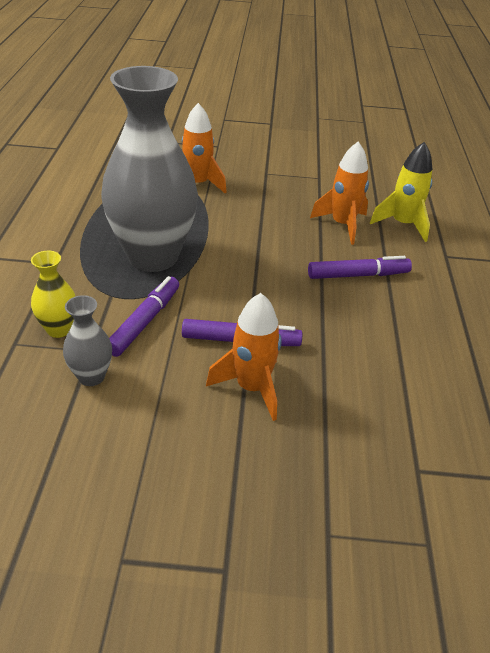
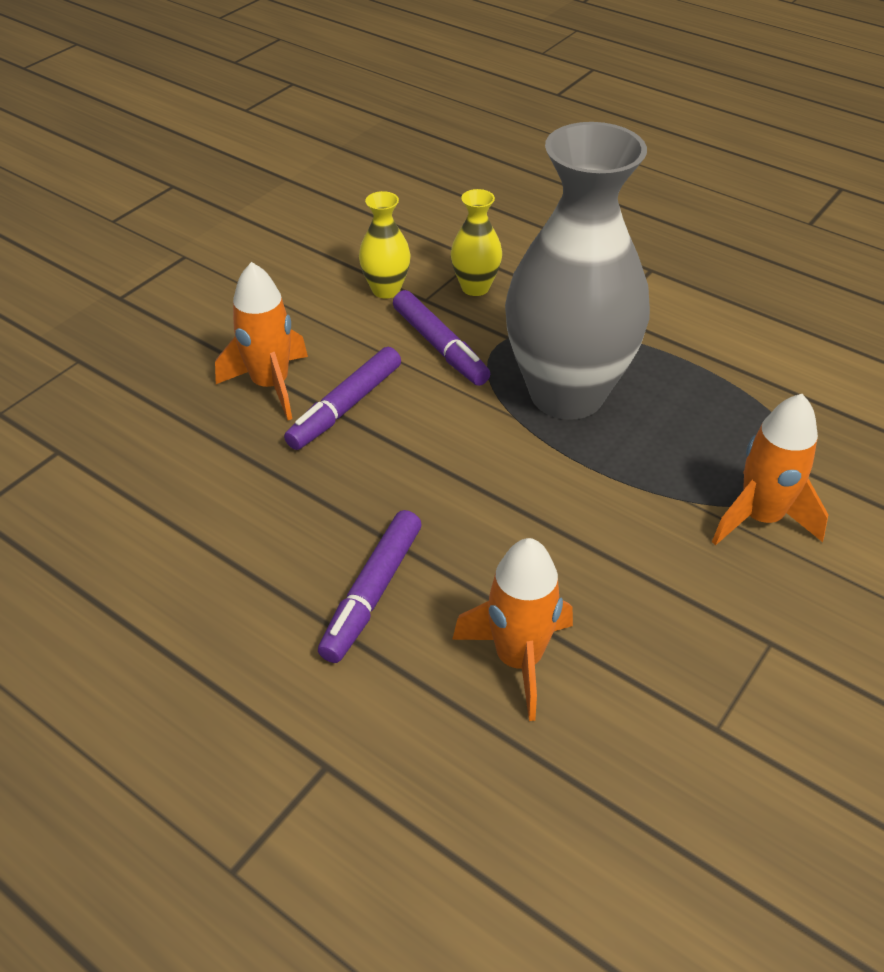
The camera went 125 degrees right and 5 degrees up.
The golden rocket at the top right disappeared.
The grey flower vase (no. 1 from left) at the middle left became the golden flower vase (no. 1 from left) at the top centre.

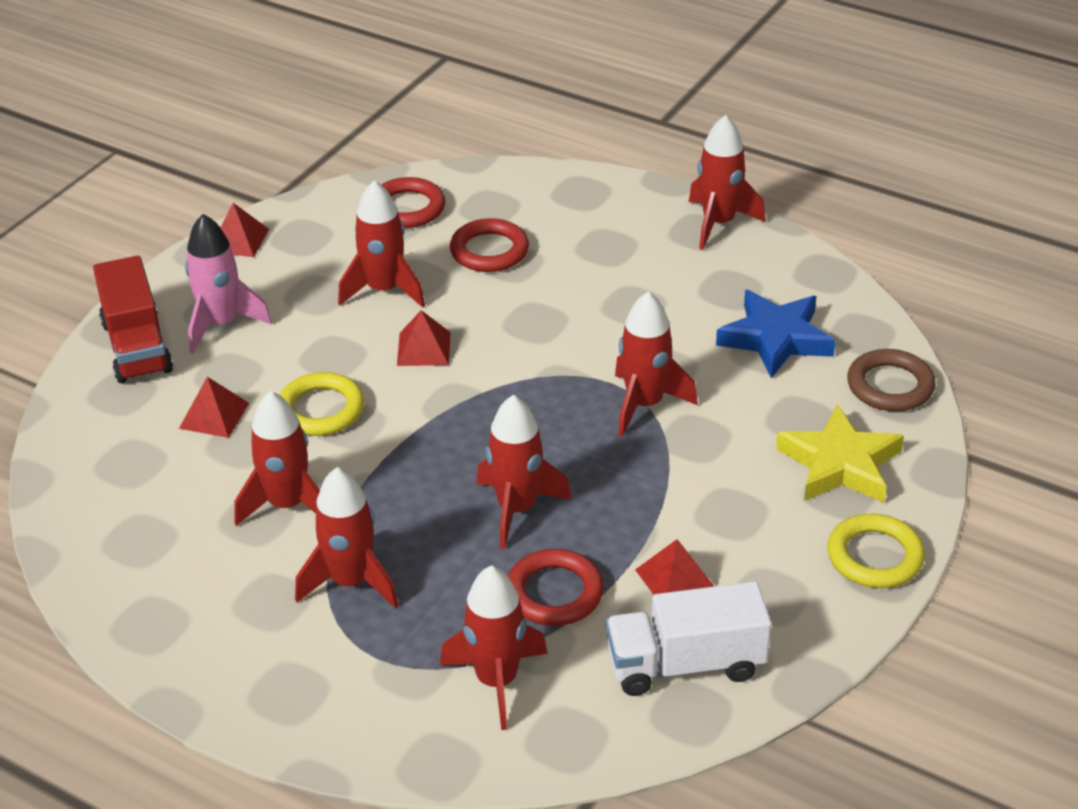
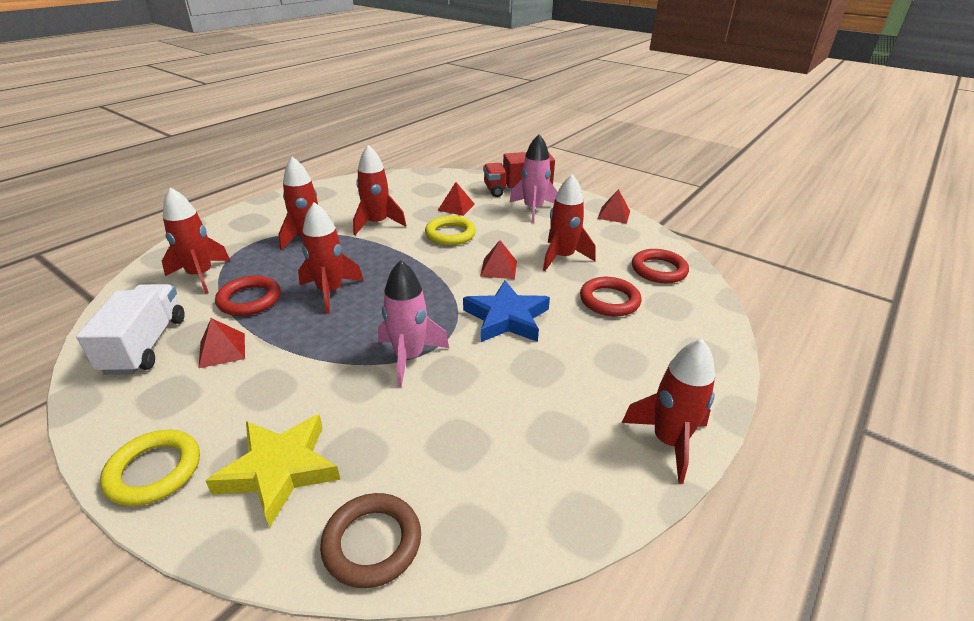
The camera went 95 degrees right and 5 degrees down.
The royal blue five-pointed star moved from the middle right to the centre.
The crimson rocket (no. 6 from left) at the centre became the rosy rocket (no. 1 from left) at the centre.

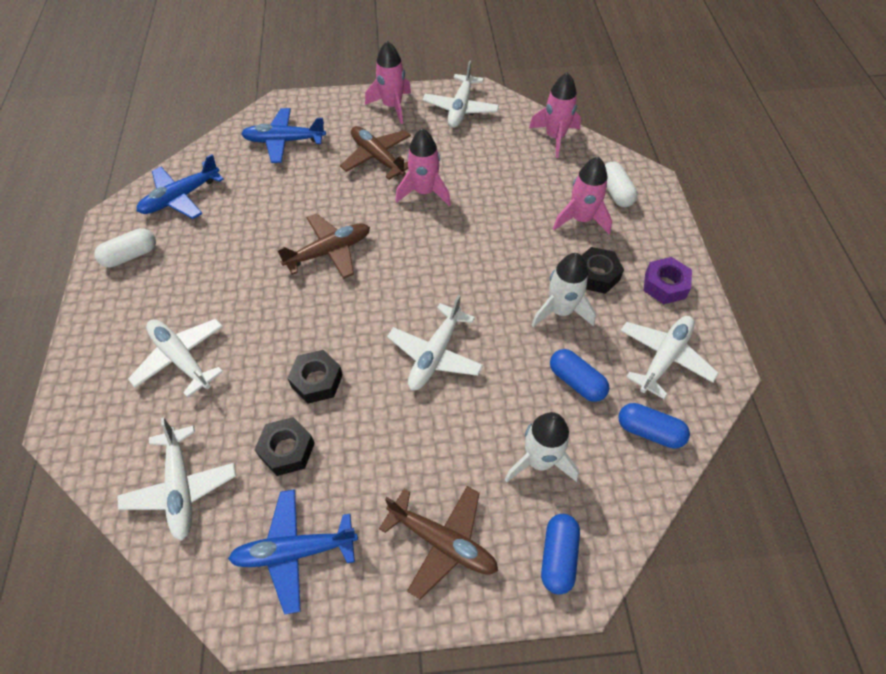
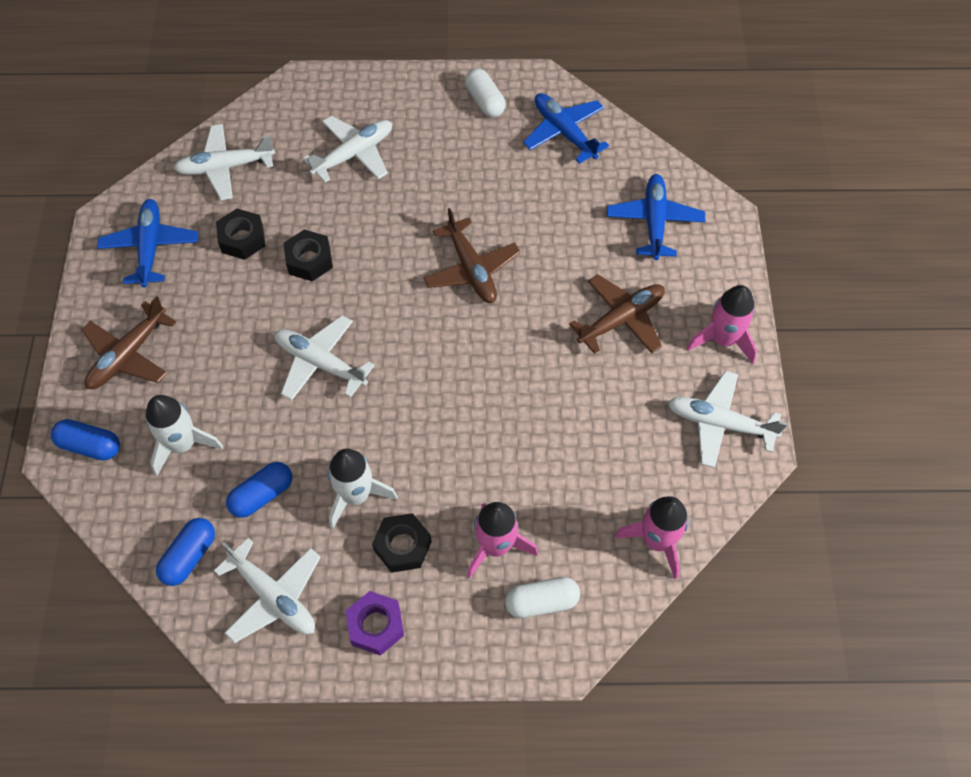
The camera went 95 degrees right and 5 degrees up.
The rosy rocket (no. 2 from left) at the top centre disappeared.

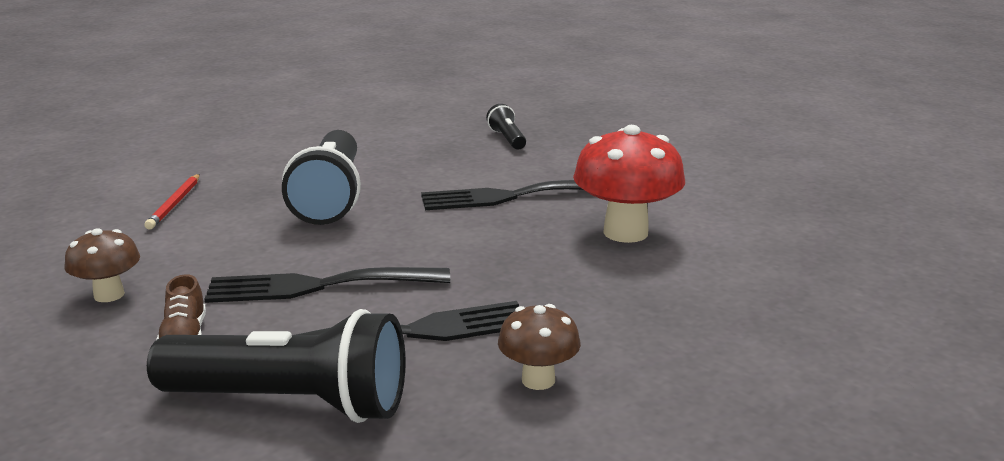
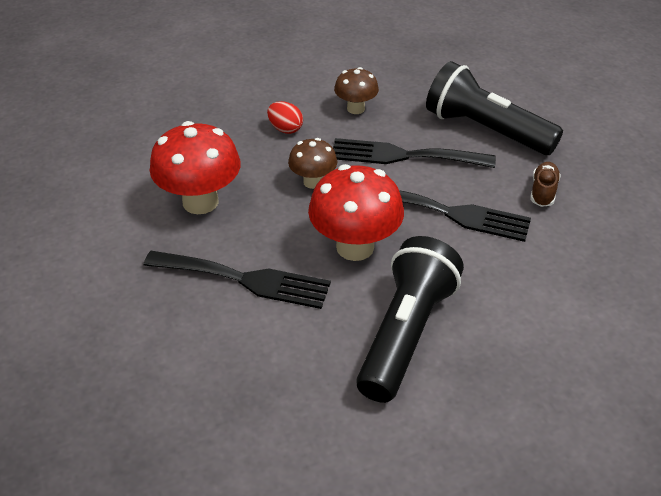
The camera went 155 degrees left and 20 degrees up.
The crimson wooden pencil at the middle left disappeared.
The jet-black flashlight (no. 3 from left) at the top centre disappeared.
The crimson egg shape at the top centre appeared.
The crimson mushroom (no. 2 from left) at the centre appeared.
The brown mushroom (no. 1 from left) moved from the middle left to the top centre.

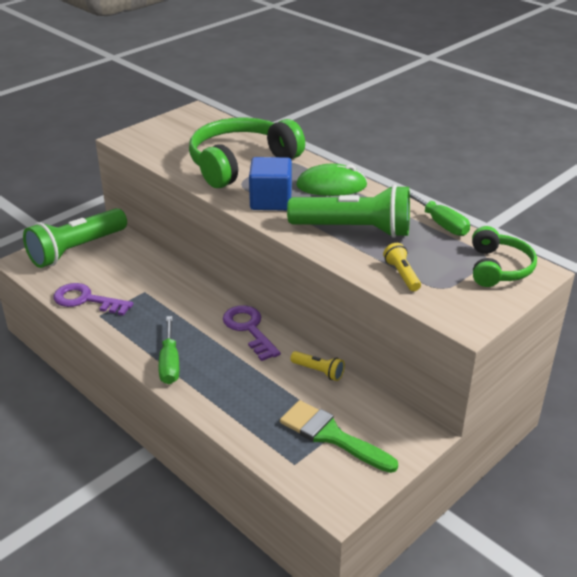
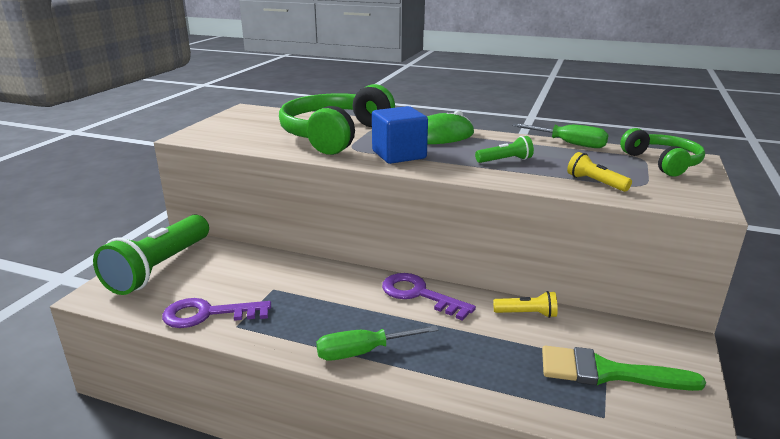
The camera went 25 degrees left and 10 degrees down.
The green flat screwdriver (no. 1 from left) at the middle left turned 105 degrees clockwise.
The green flashlight (no. 2 from left) at the centre changed to 0.44 times the size.

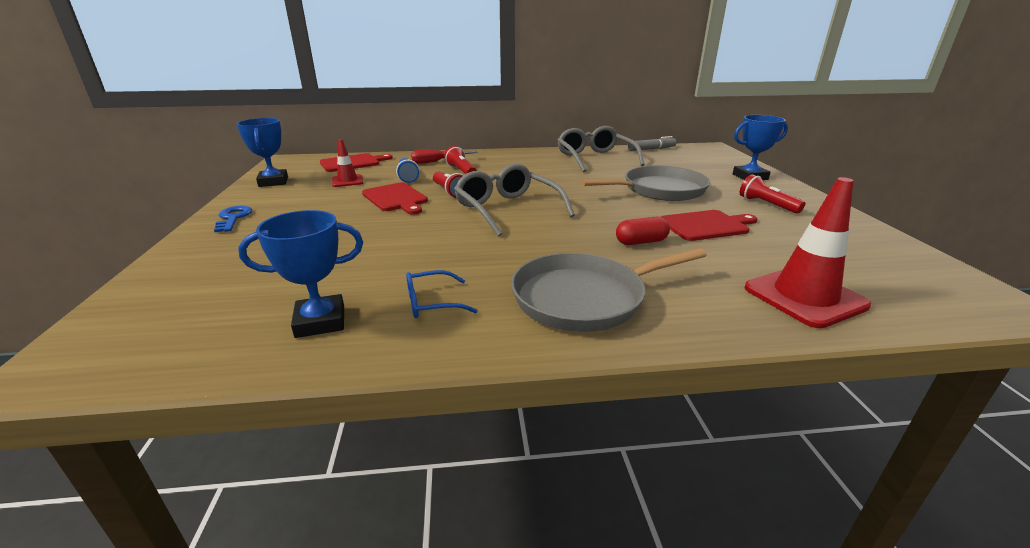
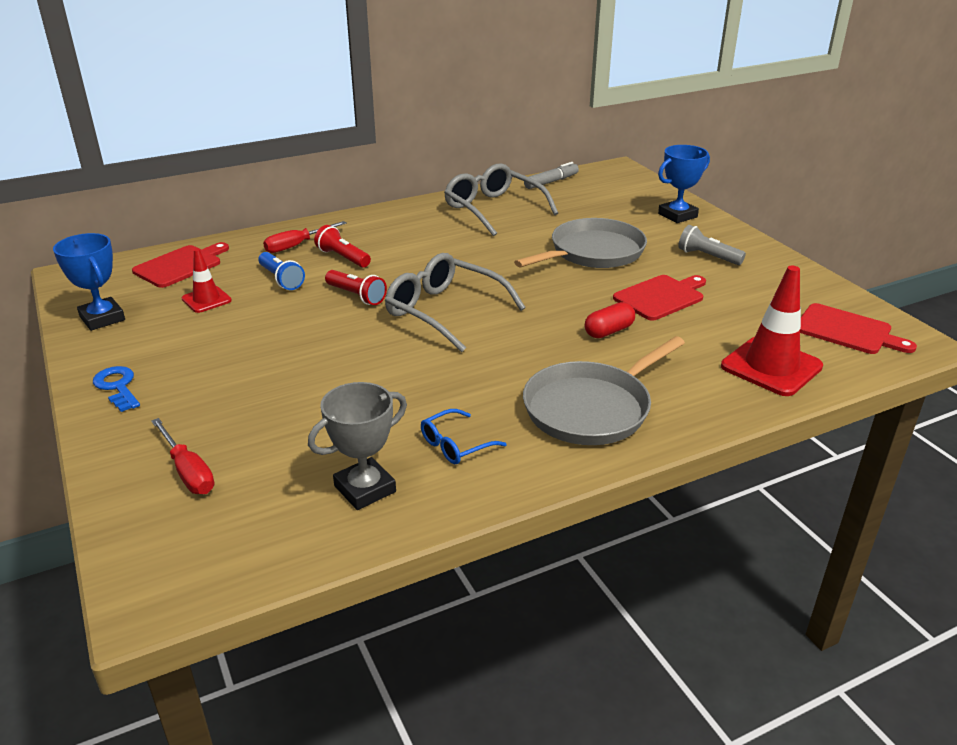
The camera went 20 degrees left and 5 degrees up.
The crimson flat screwdriver (no. 1 from left) at the middle left appeared.
The crimson cutting board (no. 2 from left in the first image) moved from the centre to the middle right.
The royal blue prize cup (no. 2 from left) at the middle left became the grey prize cup at the centre.
The crimson flashlight (no. 3 from left) at the middle right became the grey flashlight at the top right.

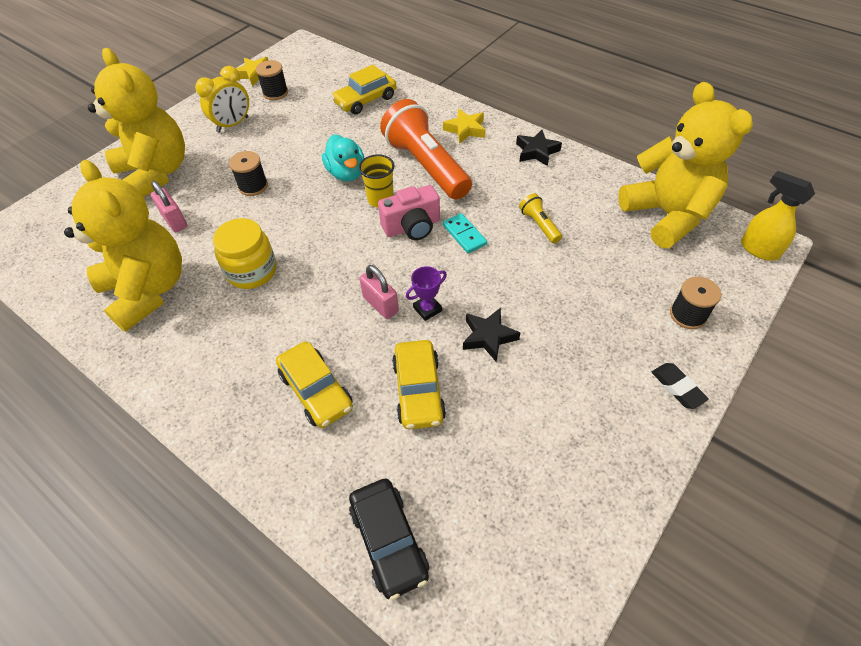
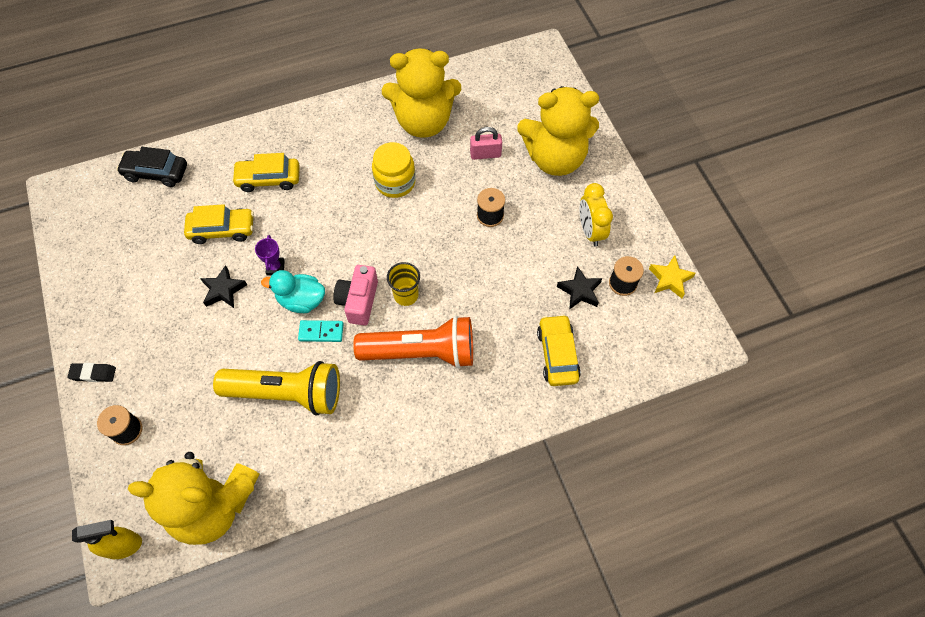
The camera went 120 degrees right and 10 degrees up.
The rosy lock (no. 2 from left) at the centre disappeared.
The golden five-pointed star (no. 2 from left) at the top centre disappeared.
The turquoise duck moved from the top centre to the middle left.
The jet-black five-pointed star (no. 2 from left) moved from the top centre to the centre.
The golden car (no. 3 from left in the first image) at the centre turned 150 degrees clockwise.
The golden flashlight at the centre changed to 2.29 times the size.

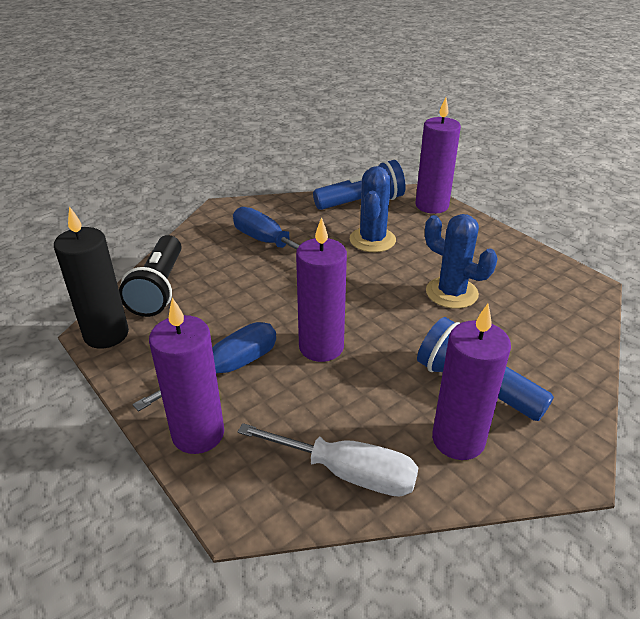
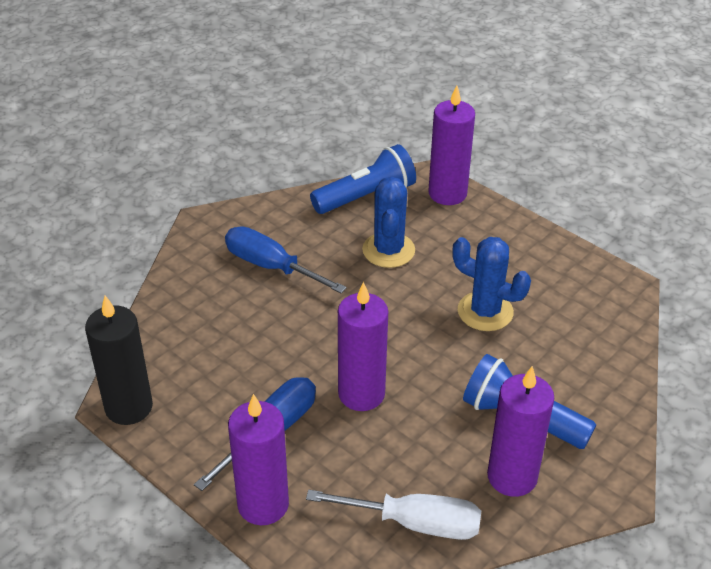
The camera went 10 degrees left and 5 degrees up.
The jet-black flashlight at the middle left disappeared.

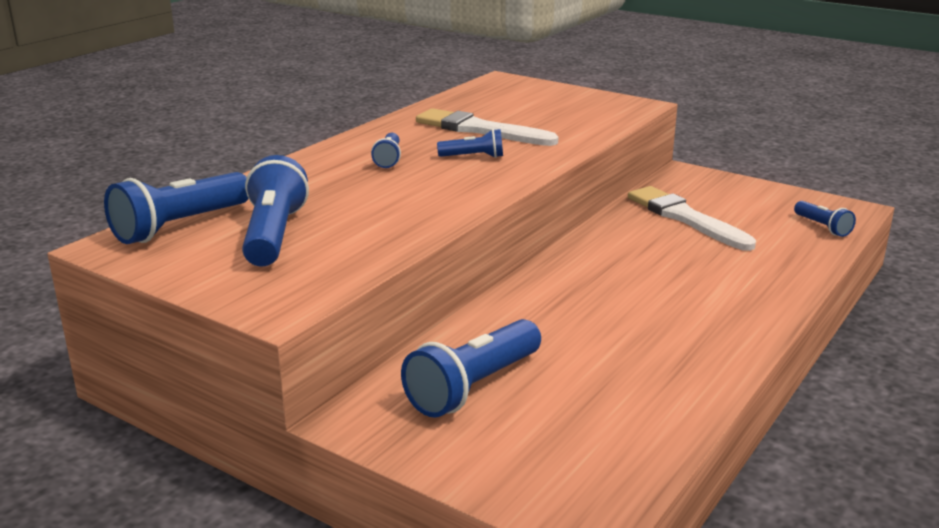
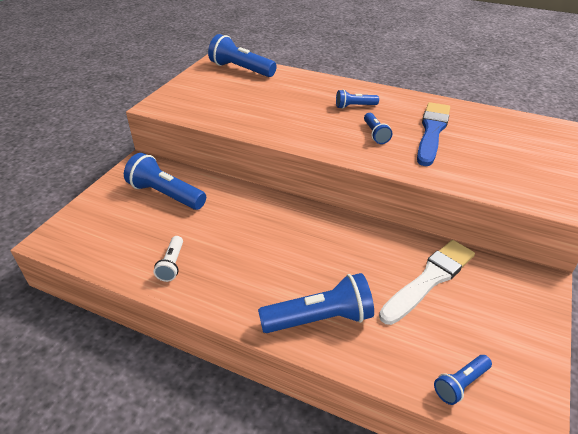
The camera went 80 degrees right and 15 degrees up.
The white flashlight at the middle left appeared.
The royal blue flashlight (no. 2 from left in the first image) moved from the middle left to the bottom centre.
The white paintbrush (no. 1 from left) at the top centre became the royal blue paintbrush at the top right.

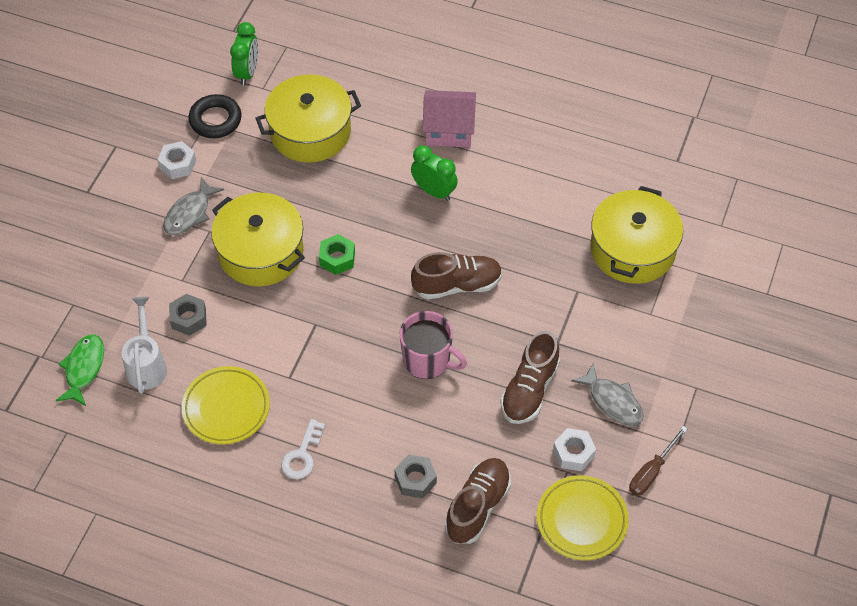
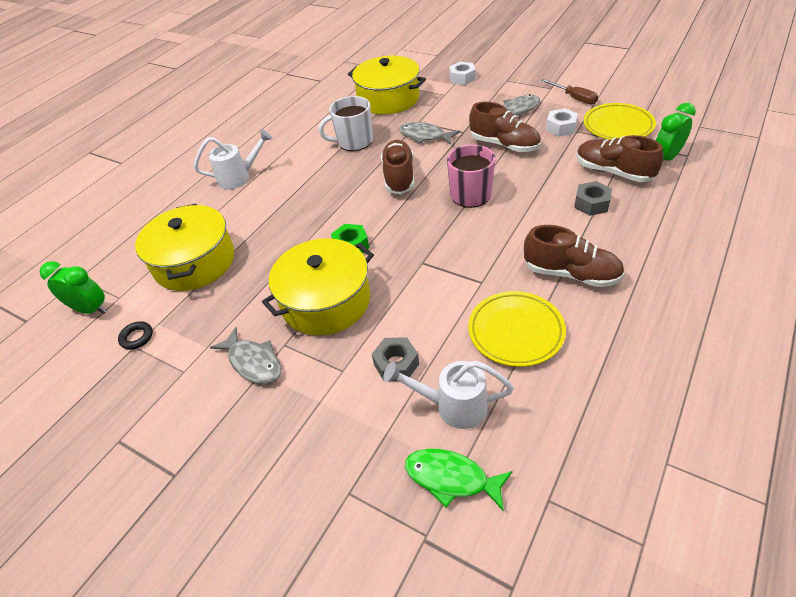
The camera went 75 degrees left and 10 degrees down.
The white mug at the top centre appeared.
The grey fish (no. 2 from left) at the top centre appeared.
The white hexagon nut (no. 1 from left) moved from the top left to the top centre.
The green alarm clock (no. 2 from left) moved from the top centre to the top right.
The white latchkey at the bottom centre was replaced by the brown sneaker (no. 3 from left) at the middle right.
The rosy toy house at the top centre was replaced by the white sprinkling can (no. 1 from left) at the top left.
The jet-black ring at the top left changed to 0.56 times the size.

